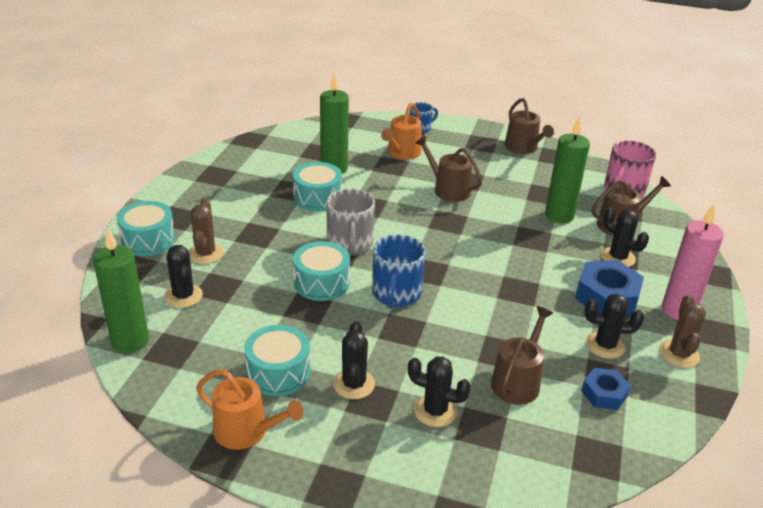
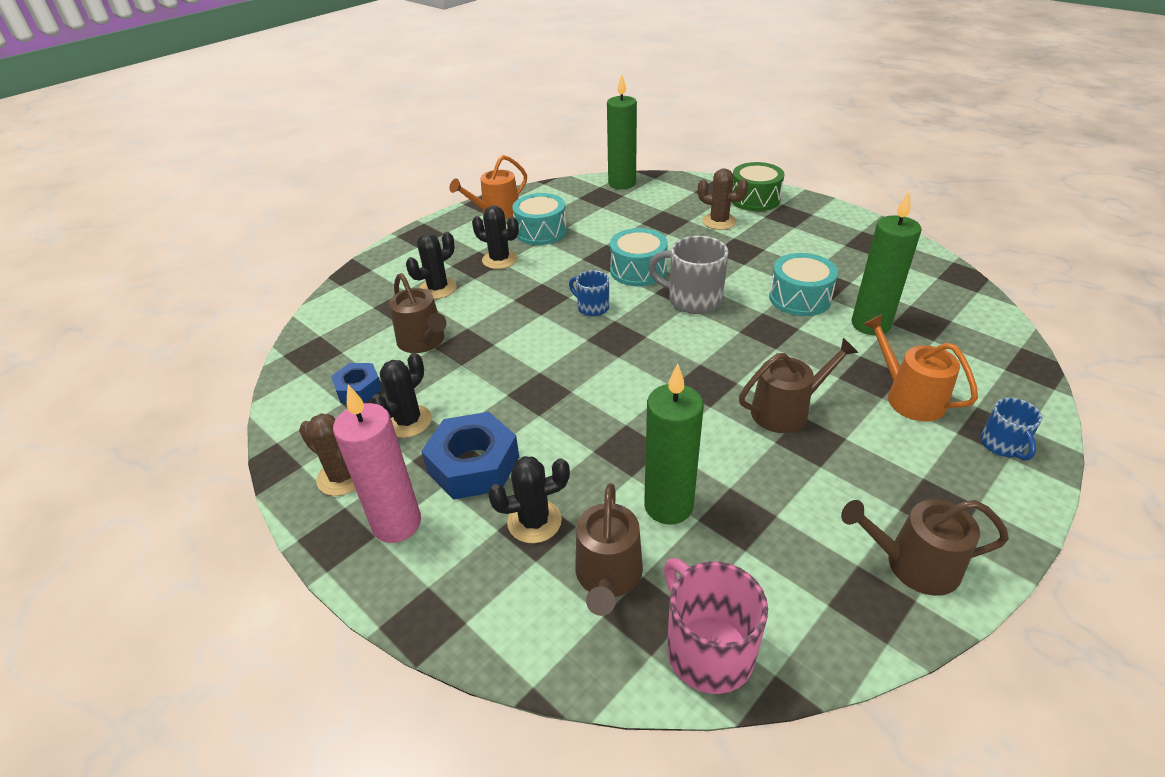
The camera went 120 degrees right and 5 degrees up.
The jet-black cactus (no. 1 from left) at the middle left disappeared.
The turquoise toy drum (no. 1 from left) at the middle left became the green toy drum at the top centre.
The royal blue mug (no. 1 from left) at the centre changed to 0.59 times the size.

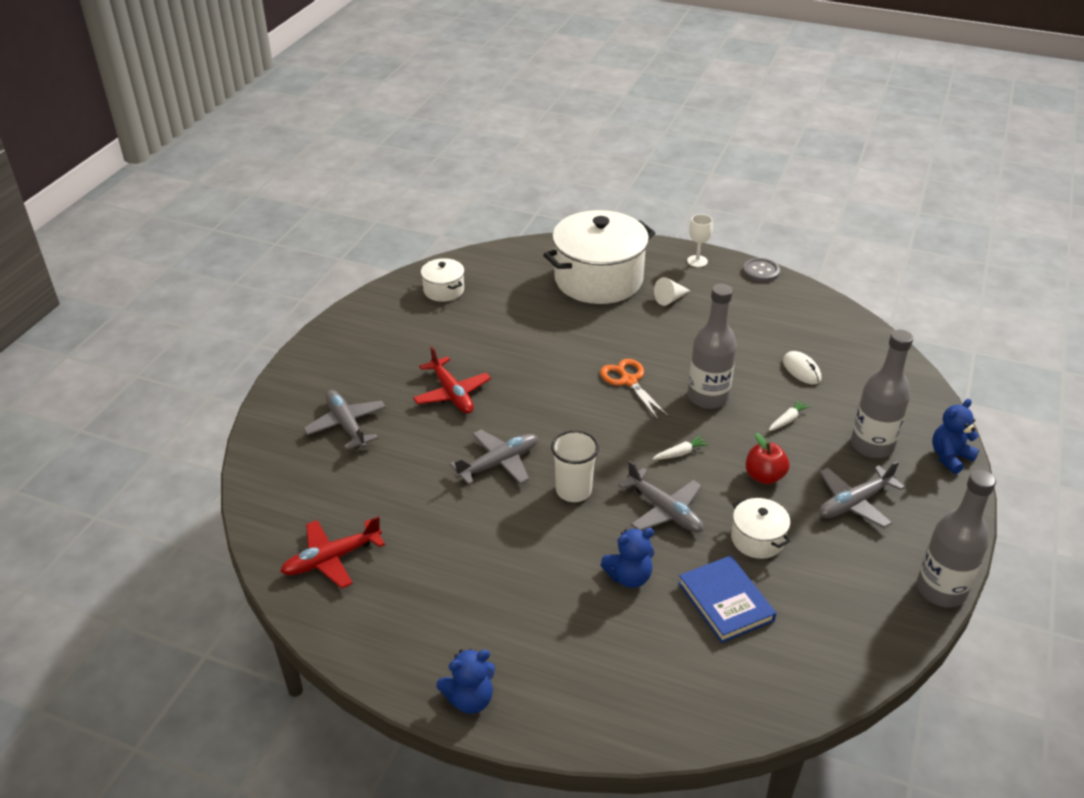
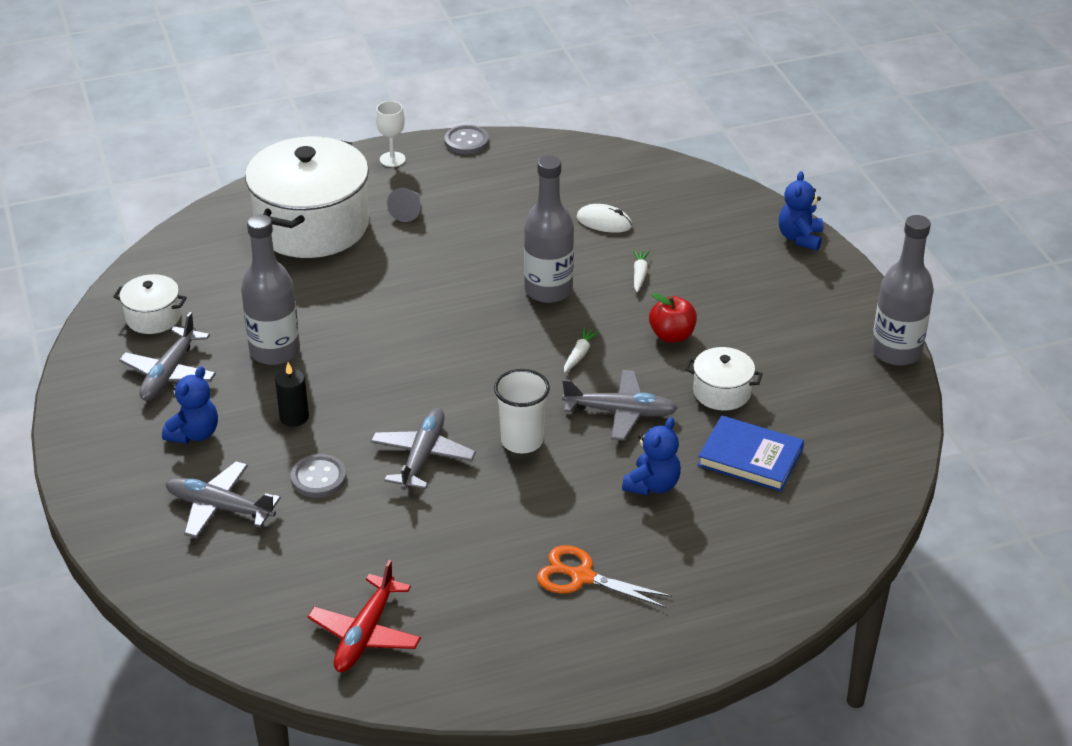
The camera went 40 degrees left and 0 degrees up.
The grey sewing button (no. 1 from left) at the middle left appeared.
The royal blue stuffed bear (no. 1 from left) moved from the bottom centre to the middle left.
The orange scissors moved from the centre to the bottom centre.
The grey toy plane (no. 4 from left in the first image) moved from the middle right to the middle left.
The grey bottle (no. 2 from left in the first image) moved from the middle right to the middle left.
The crimson toy plane (no. 2 from left) at the centre was replaced by the jet-black wax candle at the middle left.
The white solid cone at the centre became the grey solid cone at the top centre.

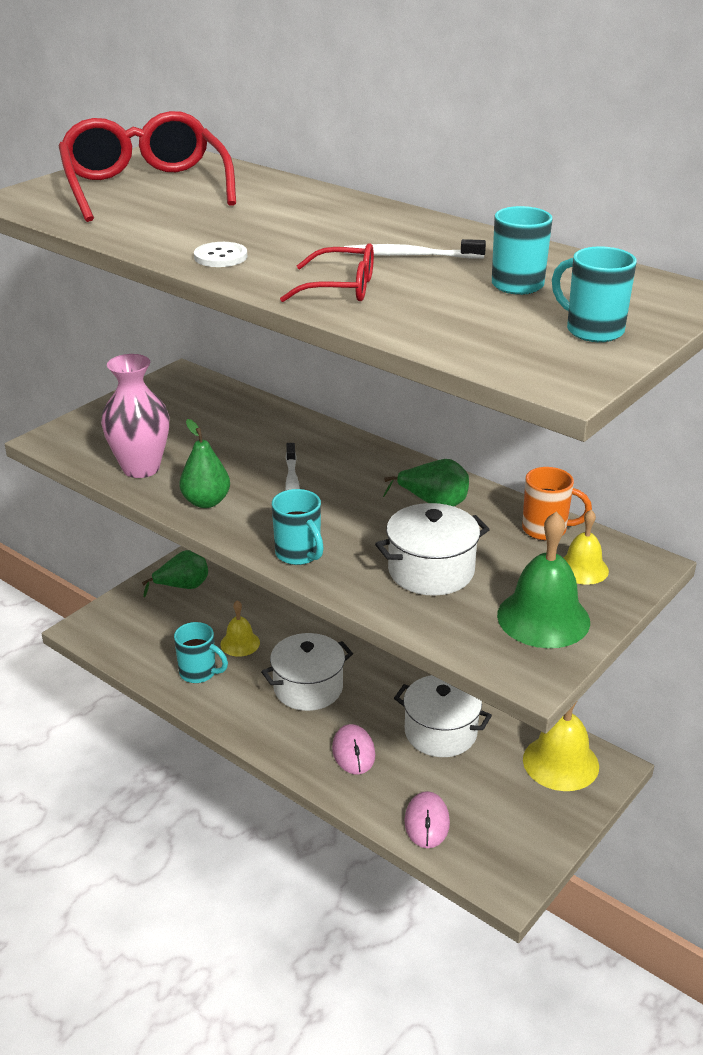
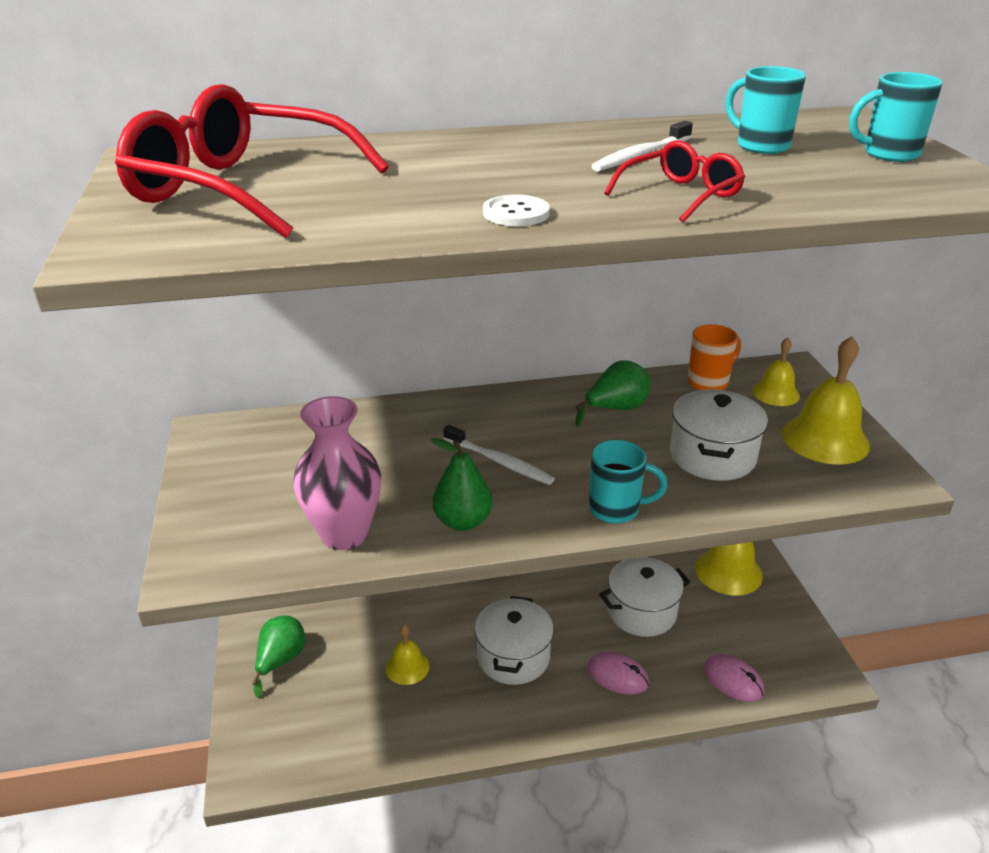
The camera went 50 degrees left and 0 degrees up.
The turquoise mug (no. 1 from left) at the middle left disappeared.
The green bell at the middle right became the golden bell (no. 4 from left) at the middle right.

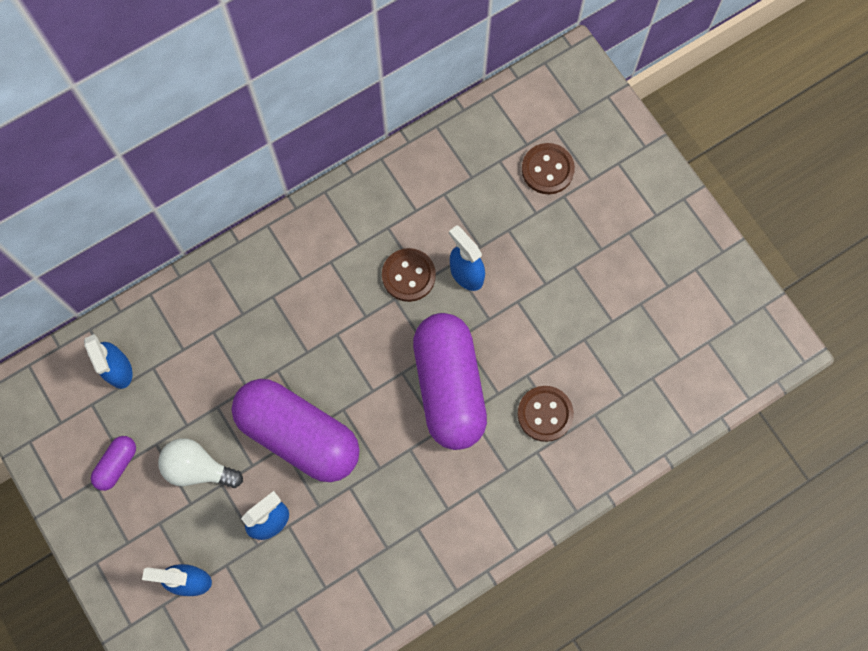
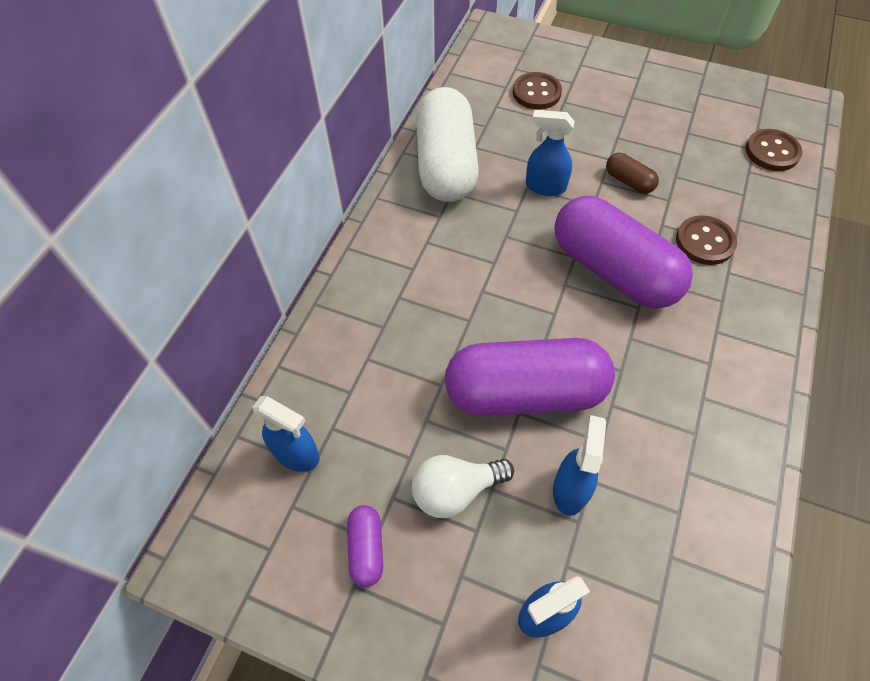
The camera went 35 degrees left and 15 degrees down.
The white capsule at the top centre appeared.
The brown capsule at the top right appeared.
The brown sewing button (no. 1 from left in the first image) moved from the centre to the top right.

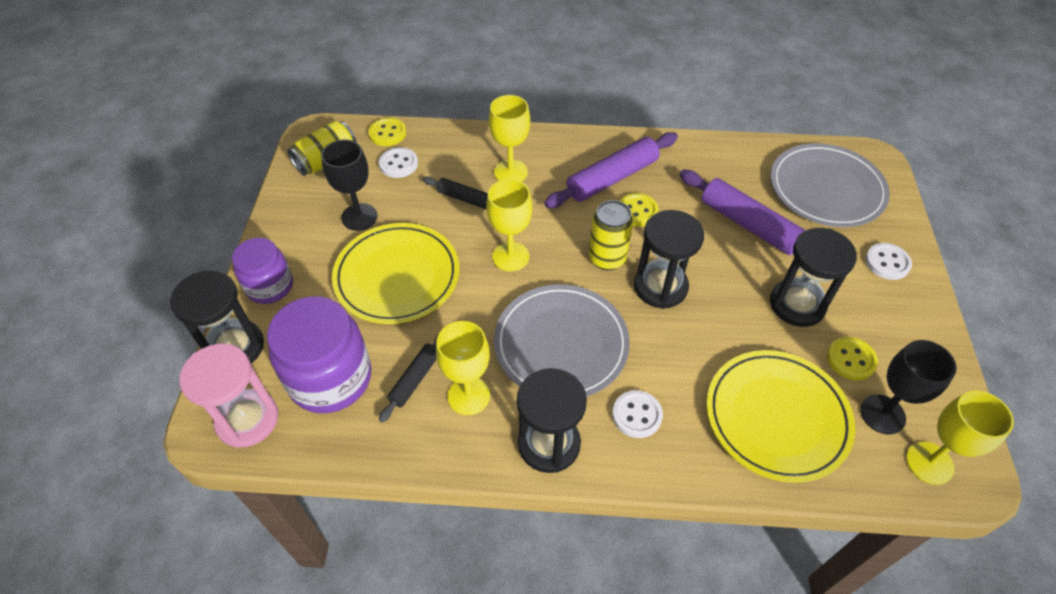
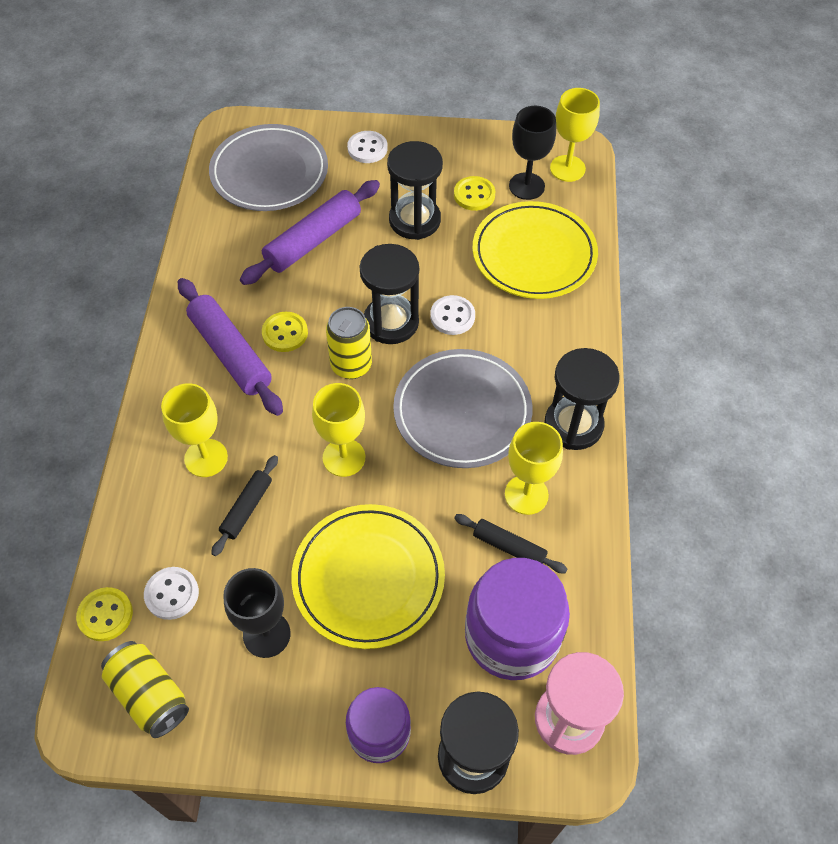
The camera went 90 degrees left and 5 degrees up.
The white sewing button (no. 2 from left in the first image) moved from the bottom centre to the centre.

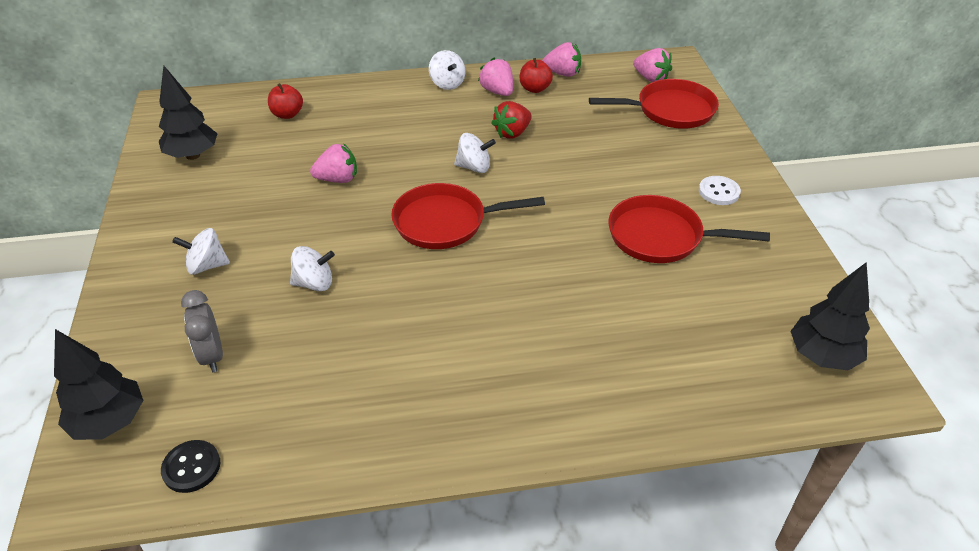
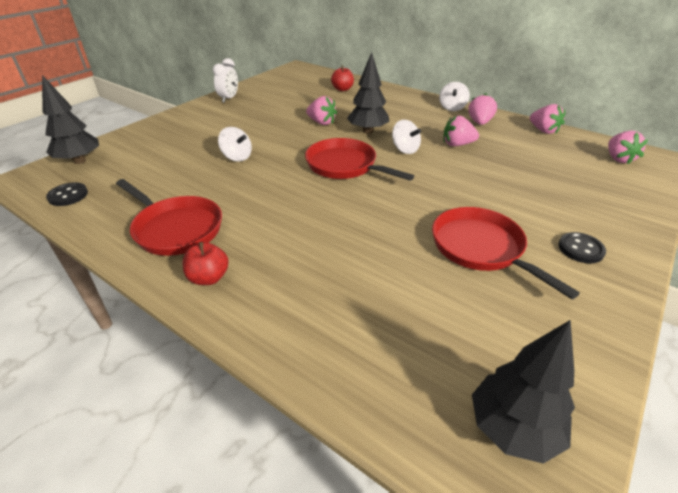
The camera went 45 degrees right and 5 degrees down.
The white toy top (no. 1 from left) at the middle left disappeared.
The grey alarm clock at the middle left disappeared.
The white alarm clock at the top left appeared.
The jet-black tree (no. 2 from left) moved from the top left to the top centre.
The crimson apple fruit (no. 2 from left in the first image) moved from the top centre to the middle left.
The crimson frying pan (no. 2 from left in the first image) moved from the top right to the middle left.
The crimson toy strawberry at the top centre became the rosy toy strawberry (no. 2 from left) at the top right.
The white sewing button at the middle right became the jet-black sewing button (no. 2 from left) at the middle right.

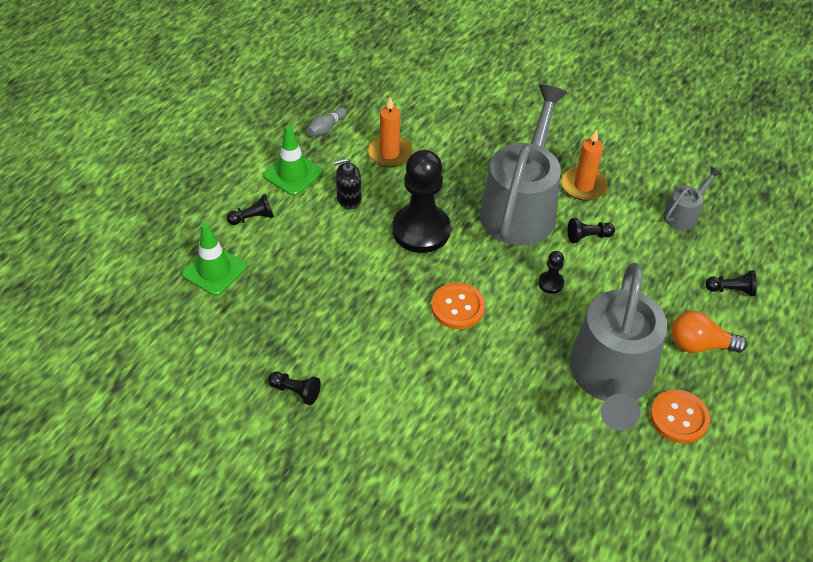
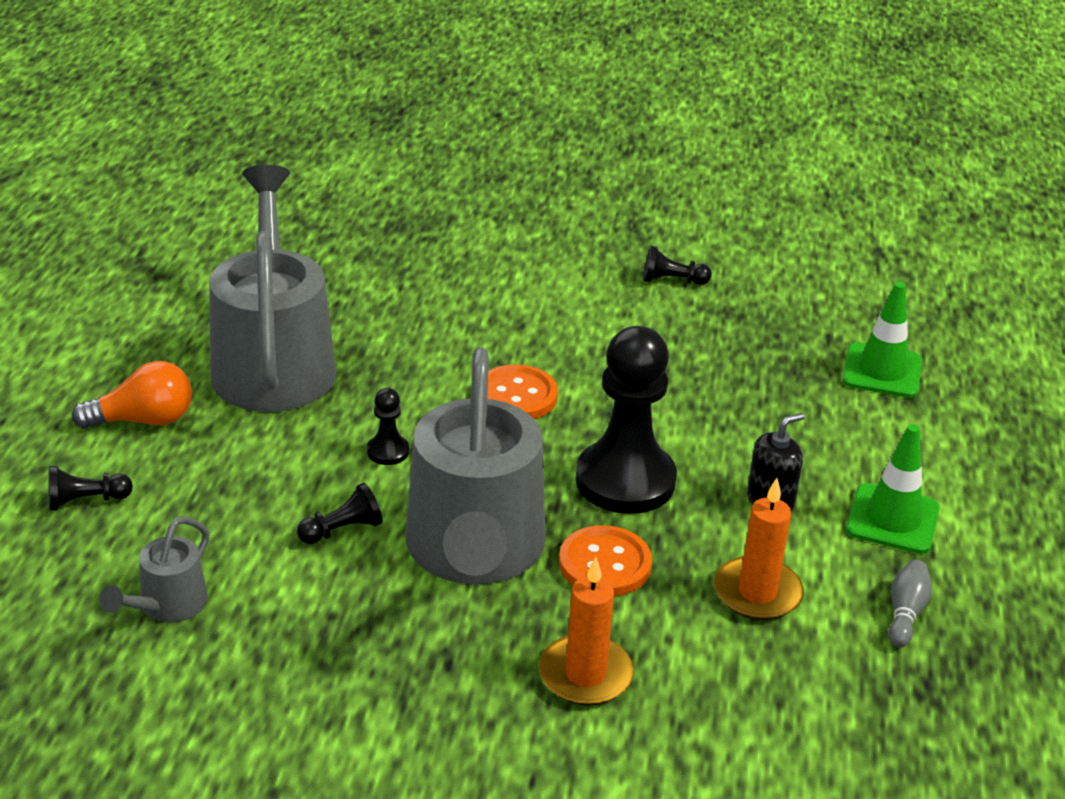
The camera went 160 degrees right and 15 degrees down.
The jet-black game pawn (no. 1 from left) at the middle left disappeared.
The orange wax candle (no. 2 from left in the first image) moved from the top right to the bottom centre.
The orange sewing button (no. 2 from left) moved from the bottom right to the bottom centre.

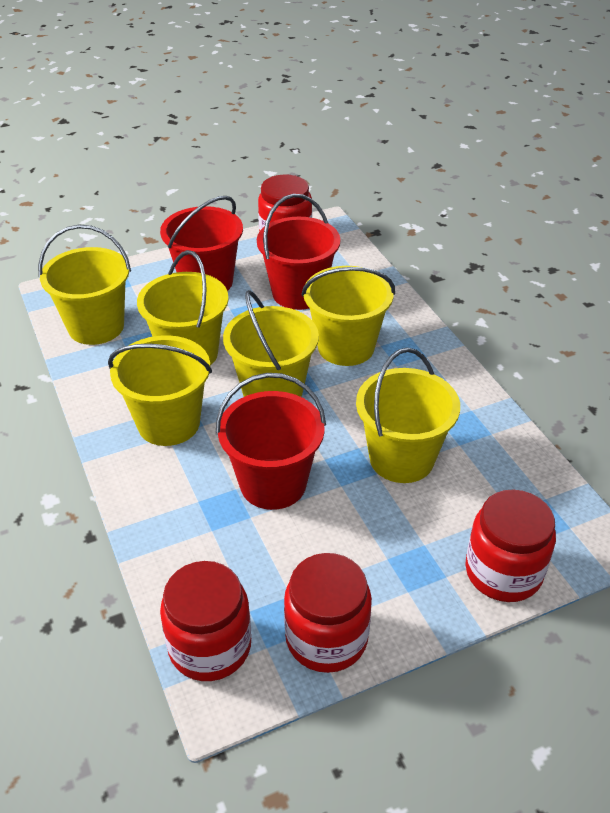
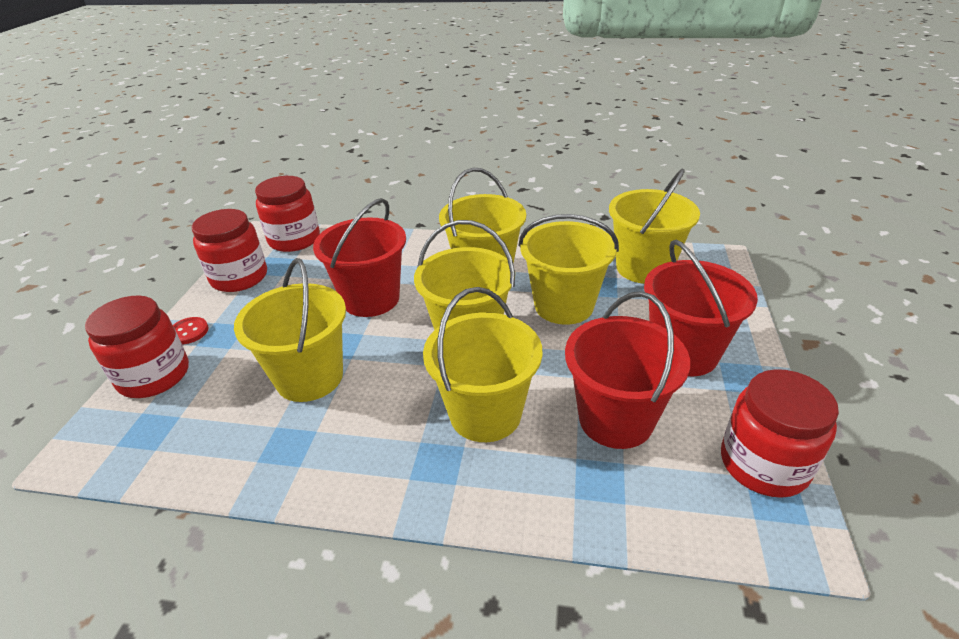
The camera went 125 degrees right and 5 degrees down.
The crimson sewing button at the middle left appeared.

